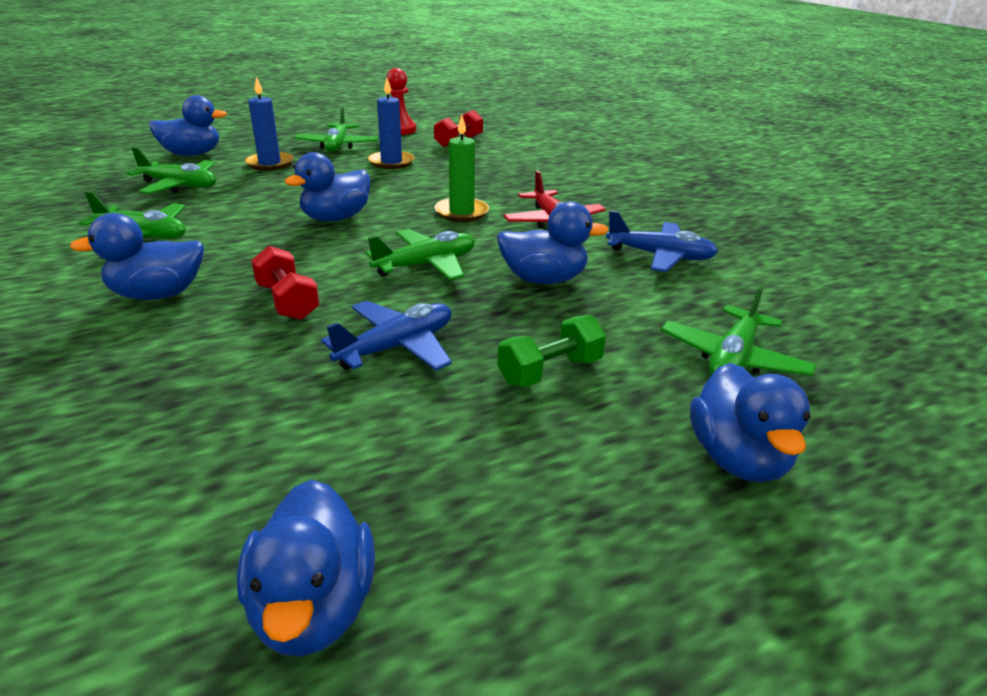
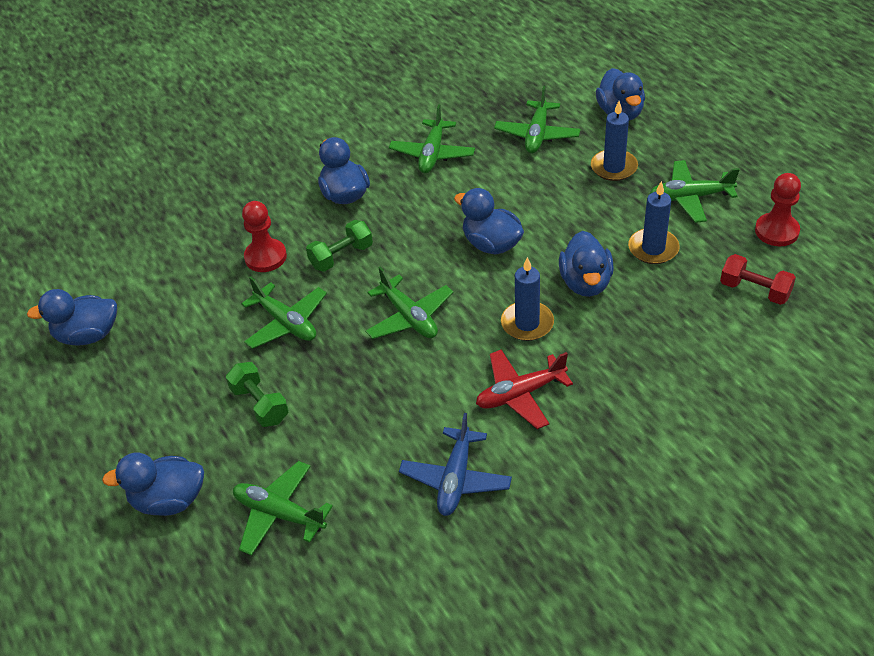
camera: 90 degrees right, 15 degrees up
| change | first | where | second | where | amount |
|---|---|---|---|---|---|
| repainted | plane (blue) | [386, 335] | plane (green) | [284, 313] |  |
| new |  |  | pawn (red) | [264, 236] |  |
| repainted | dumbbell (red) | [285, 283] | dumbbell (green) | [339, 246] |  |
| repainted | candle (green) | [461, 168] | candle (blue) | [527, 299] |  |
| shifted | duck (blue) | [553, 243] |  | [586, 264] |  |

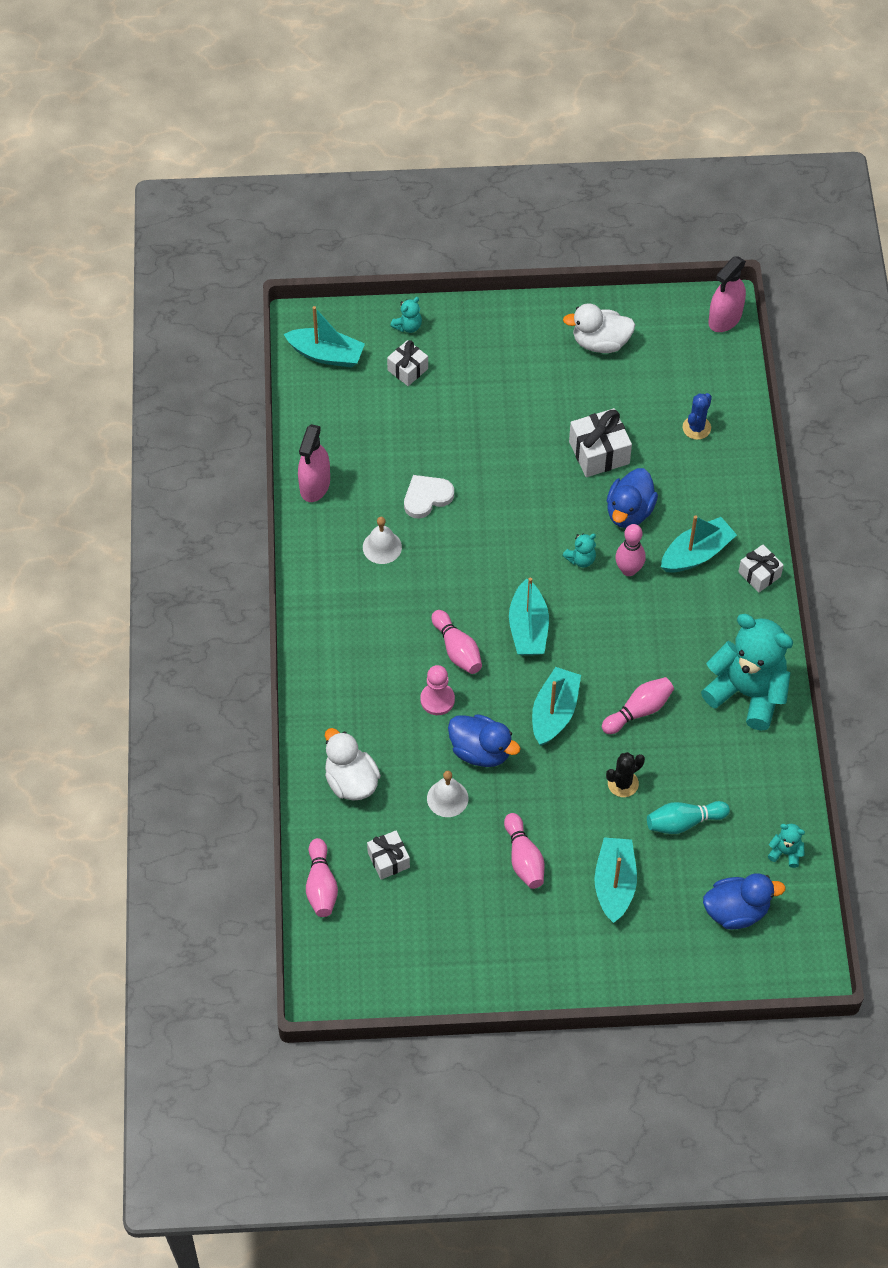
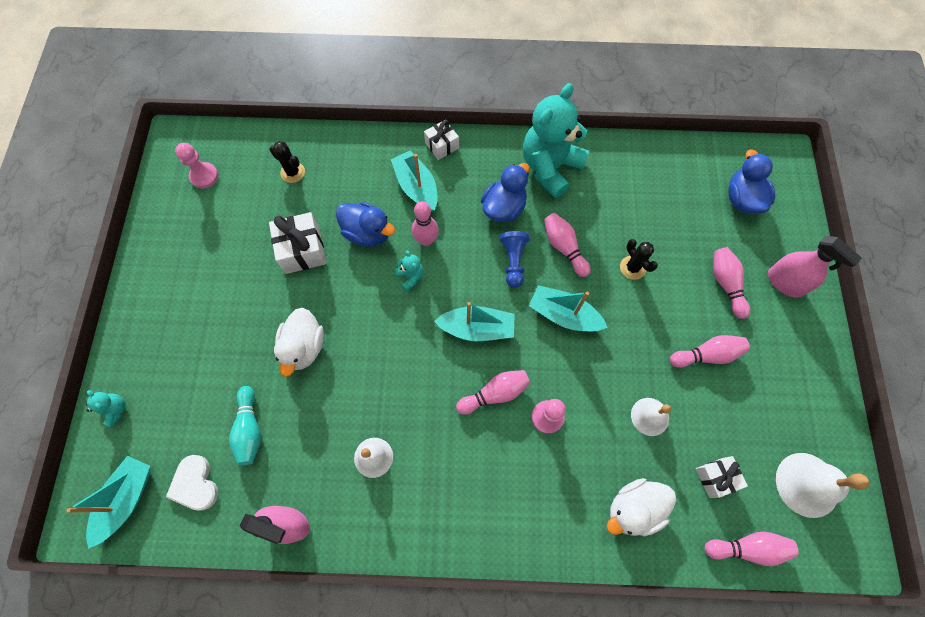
camera: 85 degrees left, 10 degrees up
| change | first | where | second | where | amount |
|---|---|---|---|---|---|
| shifted | heart (white) | [429, 496] |  | [192, 483] |  |
| new |  |  | pawn (pink) | [196, 166] |  |
| shifted | bowling pin (turquoise) | [688, 817] |  | [245, 425] |  |
| repainted | cactus (blue) | [697, 416] | cactus (black) | [287, 162] |  |
| shifted | duck (white) | [599, 328] |  | [299, 342] |  |
| shifted | duck (blue) | [484, 740] |  | [505, 192] |  |
| new |  |  | pawn (blue) | [515, 259] |  |
| swapped | boat (turquoise) | [615, 880] | bowling pin (pink) | [731, 283] |  |
| shifted | spray bottle (pink) | [727, 294] |  | [815, 267] |  |
| new |  |  | bell (white) | [822, 485] |  |
| gone | gift (white) | [407, 363] |  |  |  |
| gone | teddy bear (turquoise) | [786, 846] |  |  |  |

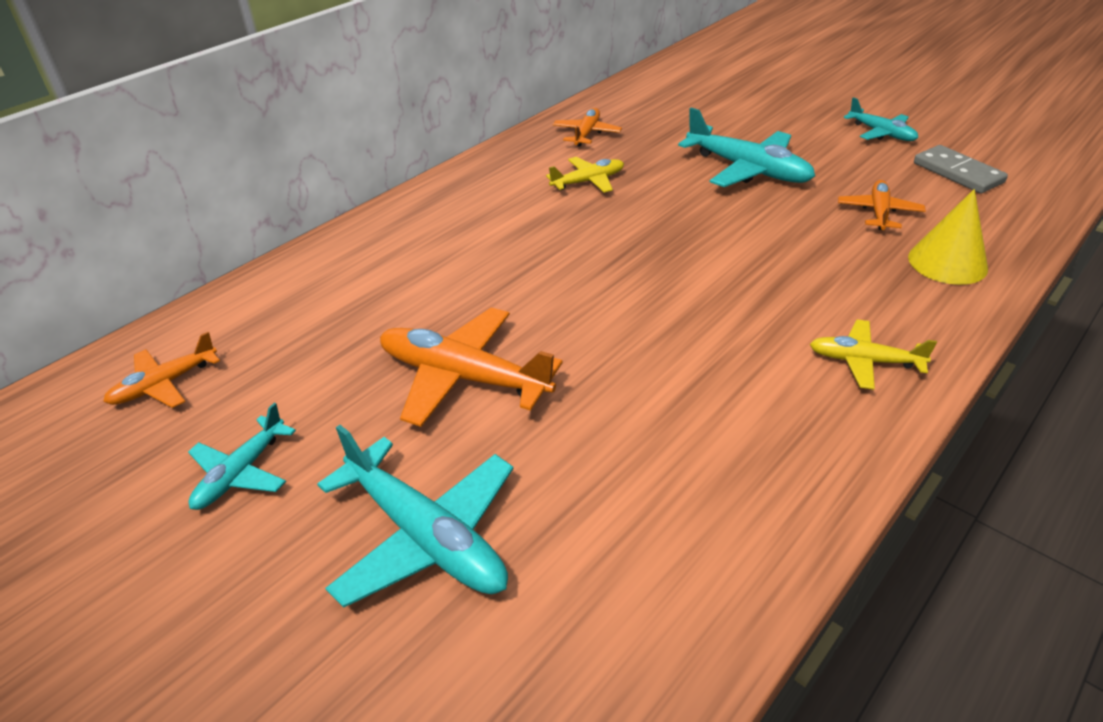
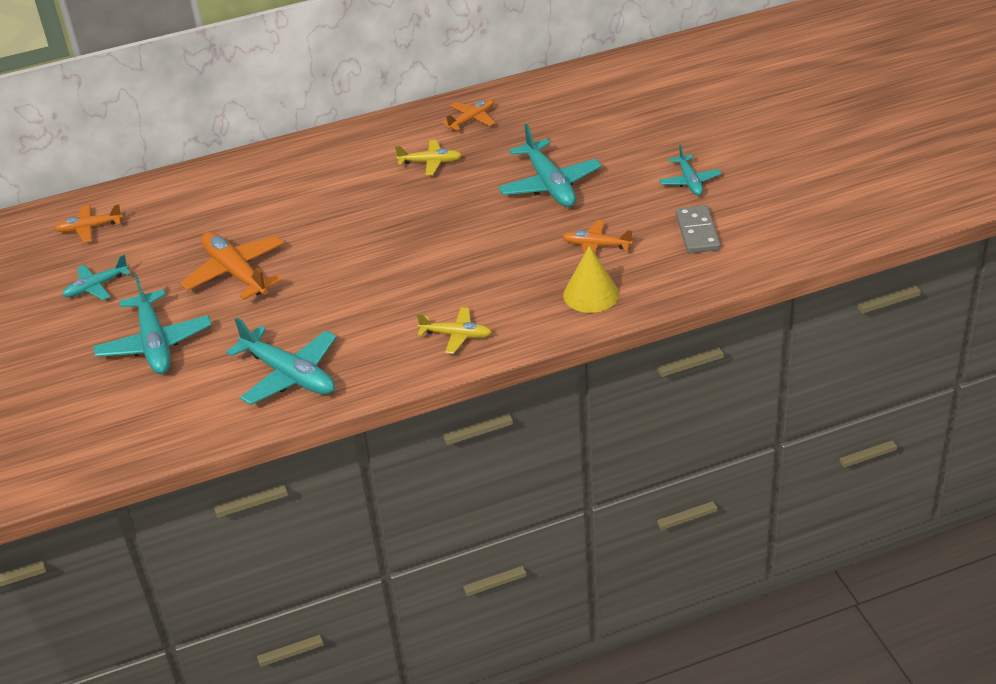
camera: 30 degrees right, 0 degrees up
| change | first | where | second | where | amount |
|---|---|---|---|---|---|
| new |  |  | plane (turquoise) | [281, 361] |  |
| rotated | plane (yellow) | [873, 354] |  | [454, 330] | 150 degrees clockwise |
| rotated | plane (orange) | [882, 205] |  | [597, 237] | 120 degrees counterclockwise |

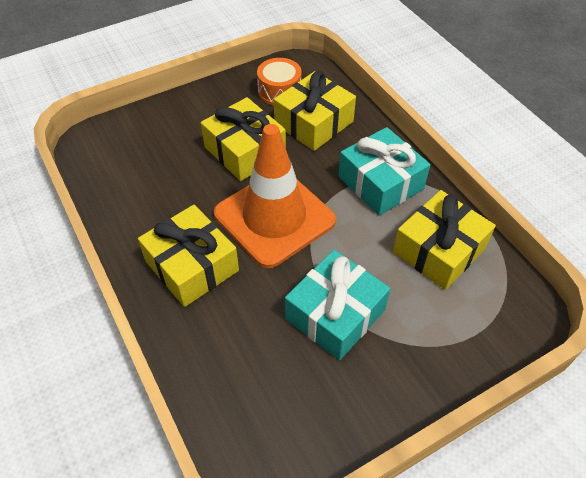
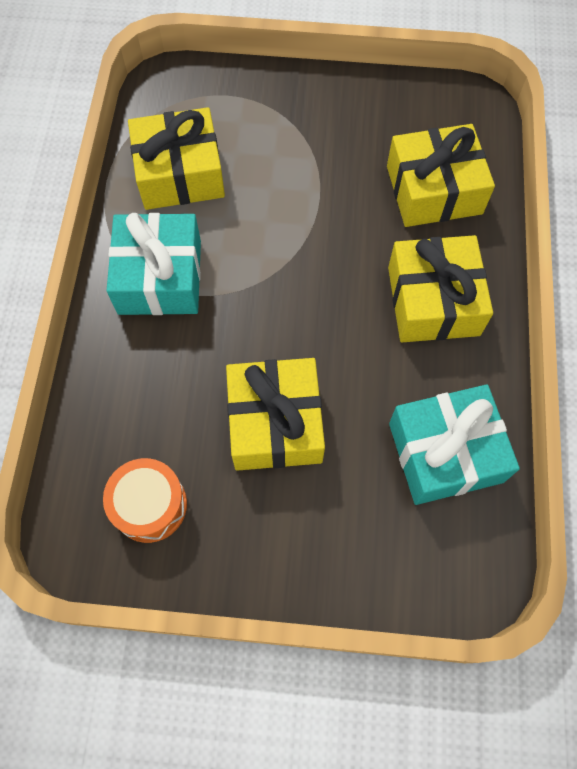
camera: 145 degrees left, 15 degrees up
| change | first | where | second | where | amount |
|---|---|---|---|---|---|
| shifted | gift (yellow) | [315, 111] |  | [441, 175] |  |
| shifted | gift (turquoise) | [337, 305] |  | [454, 444] |  |
| gone | traffic cone (orange) | [275, 196] |  |  |  |

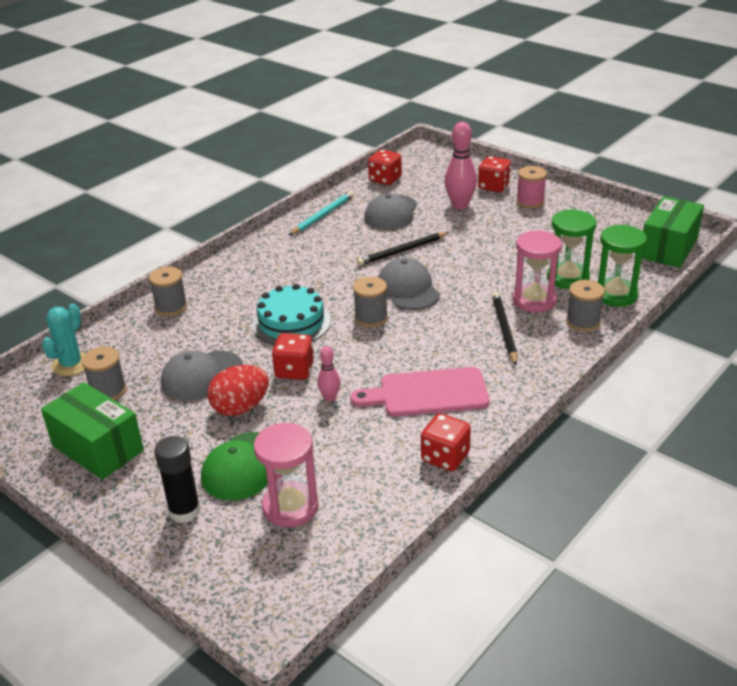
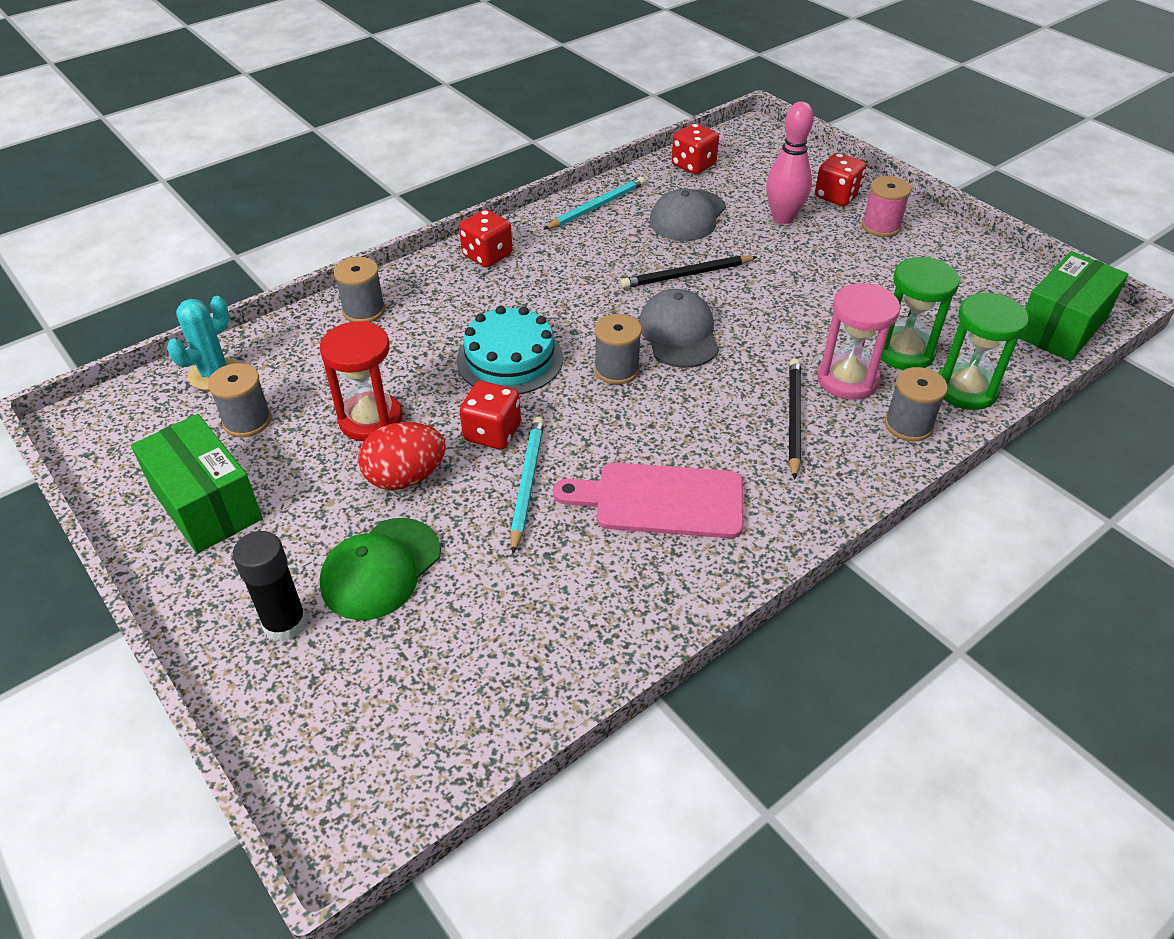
camera: 10 degrees right, 10 degrees up
| change | first | where | second | where | amount |
|---|---|---|---|---|---|
| swapped | cap (grey) | [202, 375] | hourglass (red) | [361, 381] |  |
| shifted | dice (red) | [446, 442] |  | [485, 238] |  |
| swapped | bowling pin (pink) | [329, 374] | pencil (turquoise) | [527, 485] |  |
| gone | hourglass (pink) | [286, 475] |  |  |  |

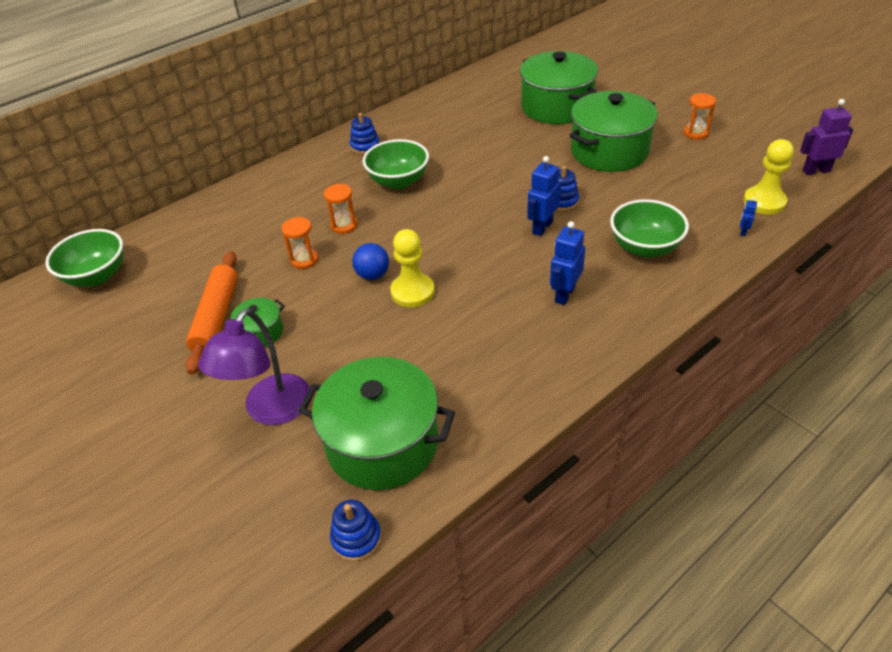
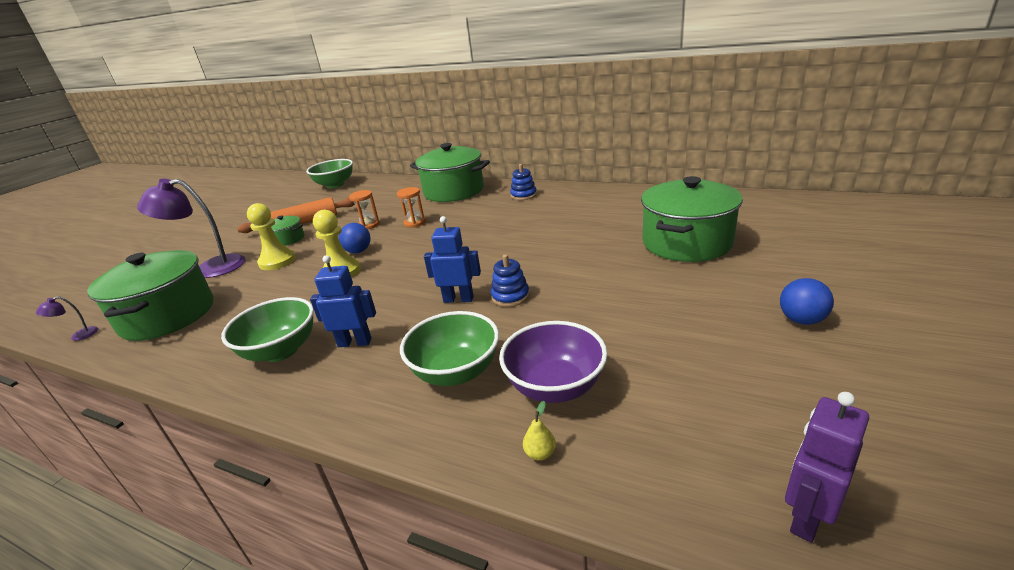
camera: 65 degrees right, 15 degrees down
| change | first | where | second | where | amount |
|---|---|---|---|---|---|
| swapped | stacking toy (blue) | [355, 530] | lamp (purple) | [67, 318] |  |
| shifted | bowl (green) | [395, 164] |  | [267, 329] |  |
| shifted | pawn (yellow) | [768, 176] |  | [271, 236] |  |
| shifted | pot (green) | [613, 131] |  | [450, 172] |  |
| new |  |  | bowl (purple) | [553, 362] |  |
| swapped | robot (blue) | [748, 216] | pear (yellow) | [539, 431] |  |
| new |  |  | ball (blue) | [807, 301] |  |
| rotated | robot (purple) | [826, 137] |  | [827, 467] | 105 degrees counterclockwise |
| gone | hourglass (orange) | [700, 116] |  |  |  |

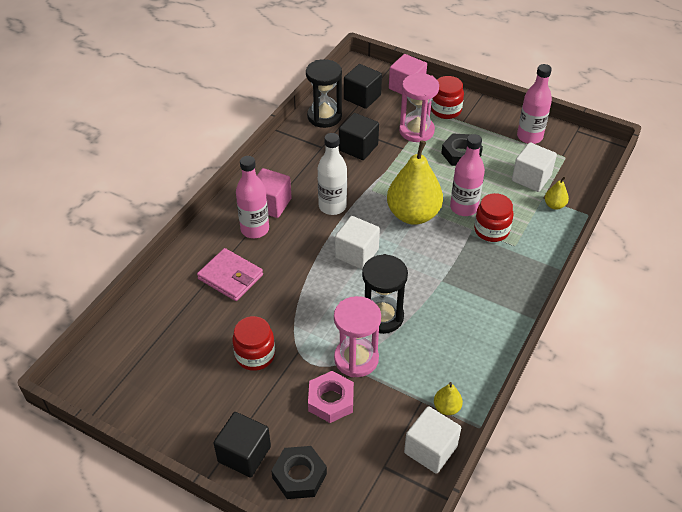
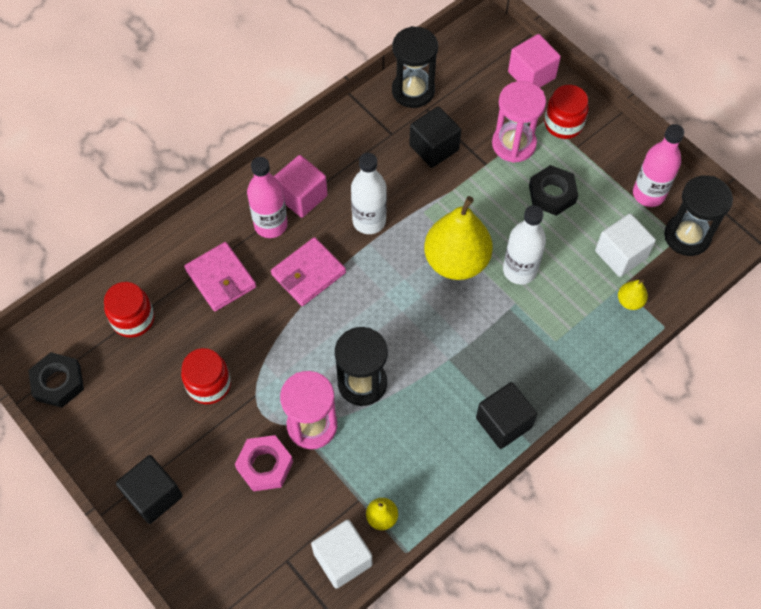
camera: 20 degrees right, 15 degrees up
| change | first | where | second | where | amount |
|---|---|---|---|---|---|
| shifted | nut (black) | [299, 472] |  | [56, 380] |  |
| shifted | jar (red) | [493, 217] |  | [129, 310] |  |
| new |  |  | wallet (pink) | [308, 271] |  |
| shifted | cube (black) | [363, 86] |  | [506, 415] |  |
| repainted | bottle (pink) | [467, 175] | bottle (white) | [524, 245] |  |
| new |  |  | hourglass (black) | [698, 215] |  |
| gone | cube (white) | [357, 243] |  |  |  |

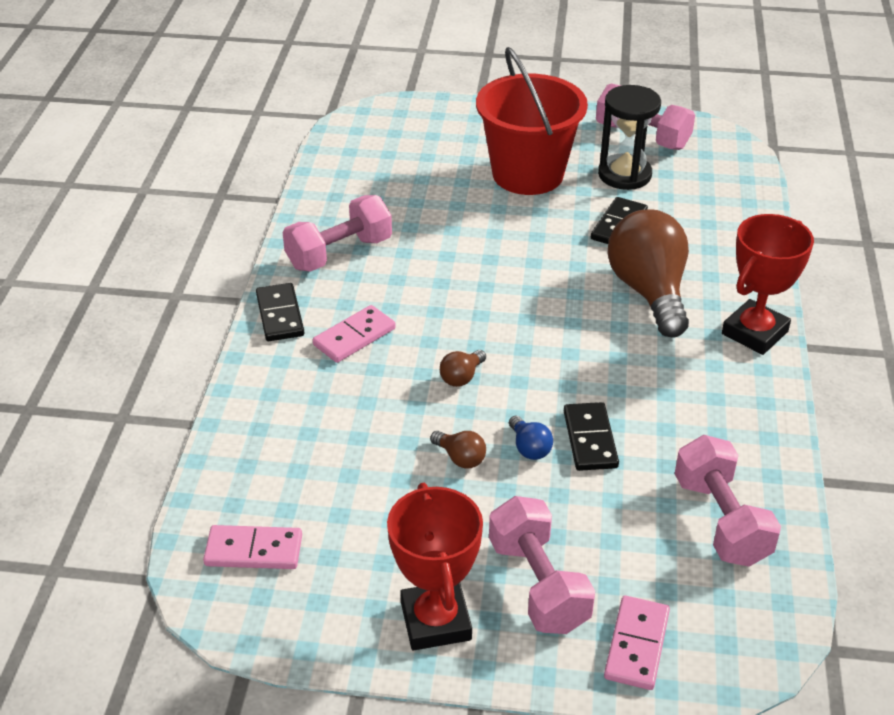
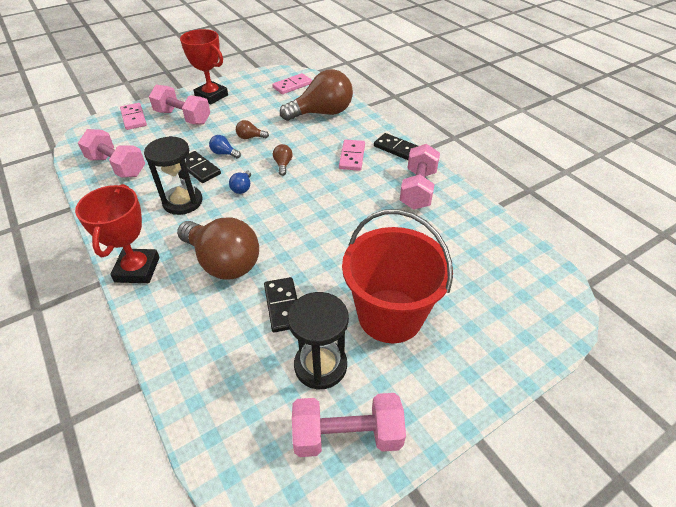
camera: 140 degrees right, 5 degrees up
| change | first | where | second | where | amount |
|---|---|---|---|---|---|
| new |  |  | hourglass (black) | [173, 175] |  |
| new |  |  | light bulb (blue) | [240, 182] |  |
| new |  |  | light bulb (brown) | [316, 95] |  |

